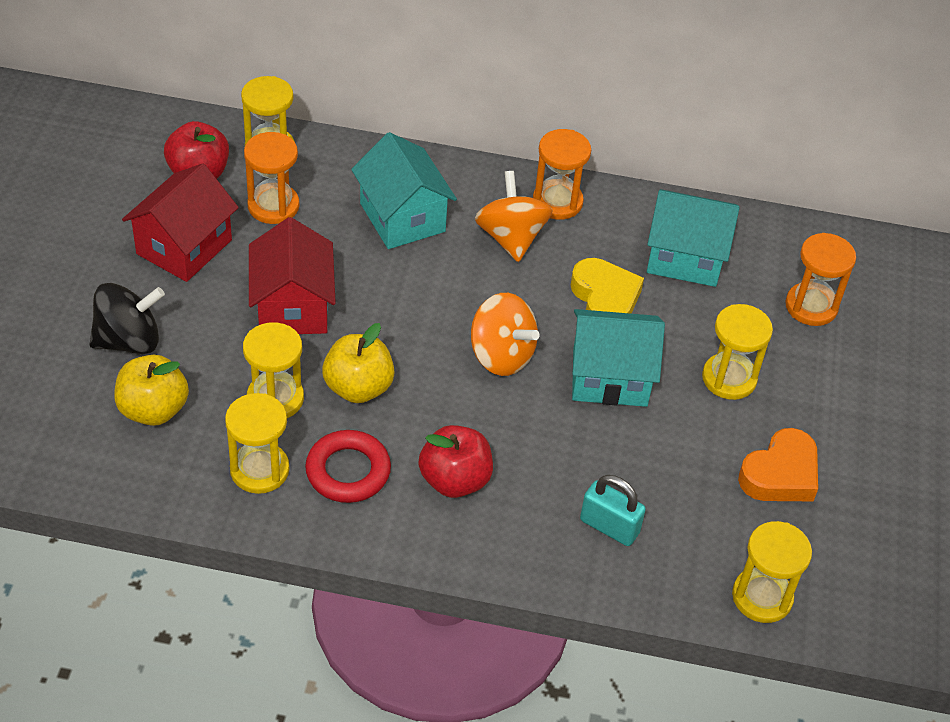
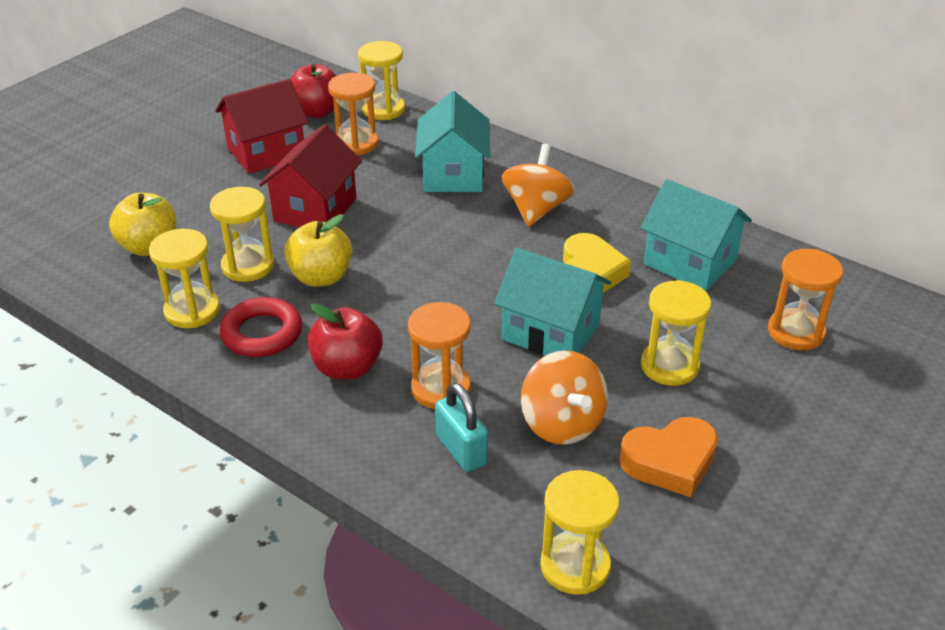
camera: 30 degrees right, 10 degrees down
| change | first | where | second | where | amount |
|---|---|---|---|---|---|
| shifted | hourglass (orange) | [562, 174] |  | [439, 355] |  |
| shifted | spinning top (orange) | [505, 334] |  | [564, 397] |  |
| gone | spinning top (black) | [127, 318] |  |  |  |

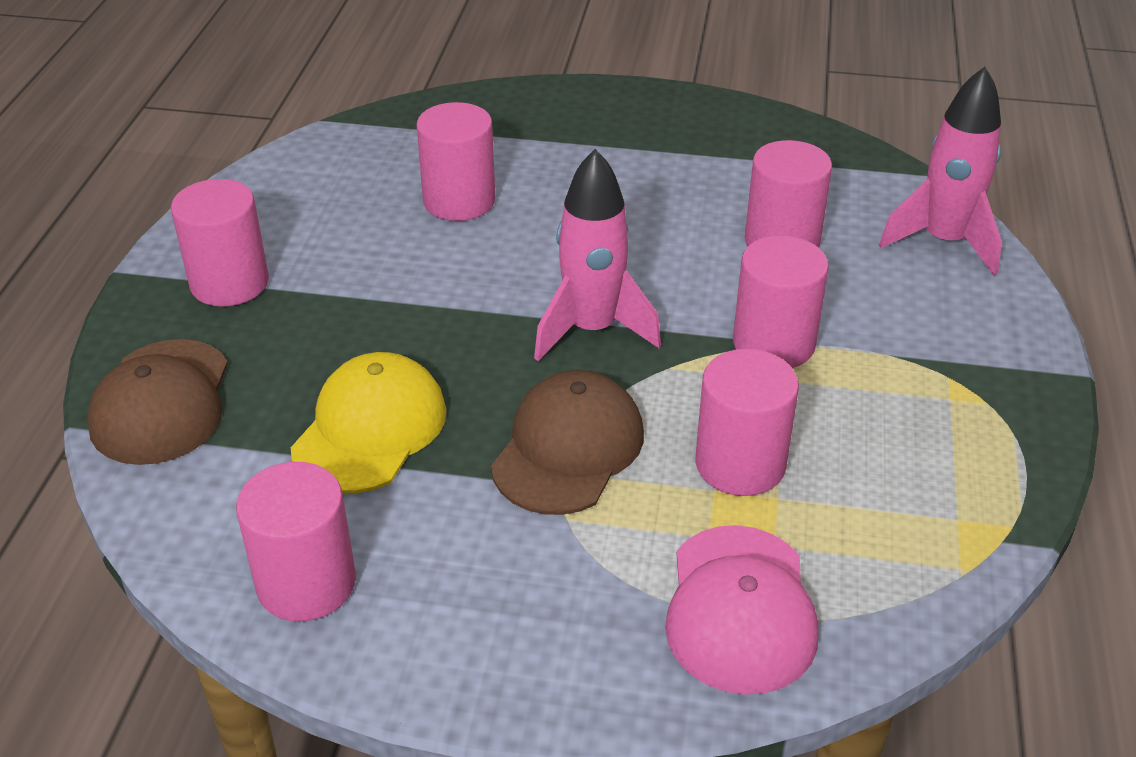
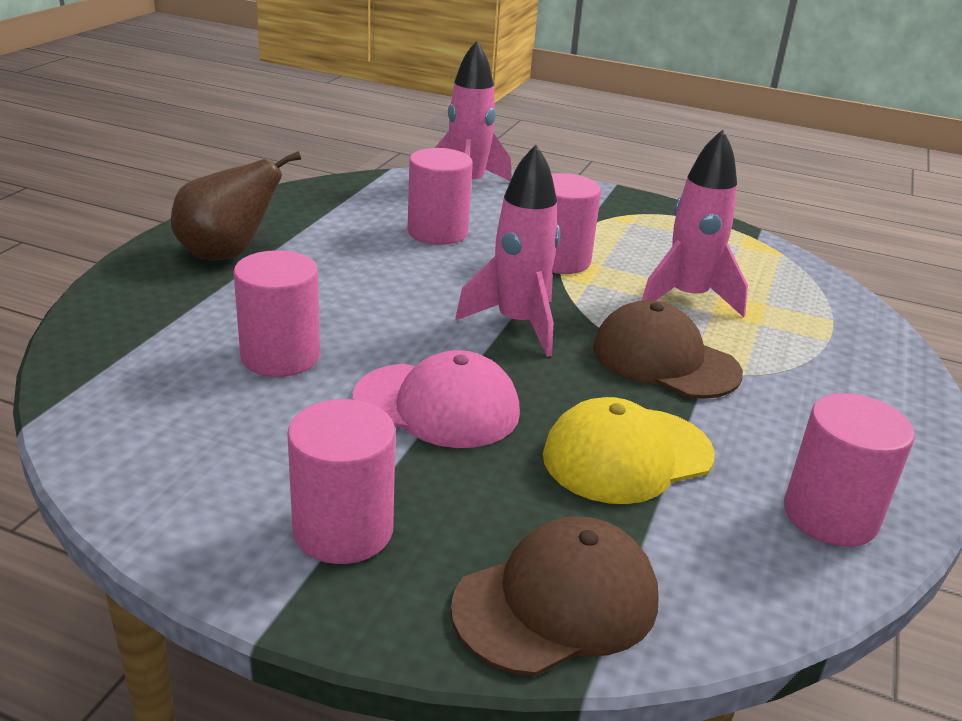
camera: 80 degrees left, 10 degrees down
| change | first | where | second | where | amount |
|---|---|---|---|---|---|
| new |  |  | pear (brown) | [236, 205] |  |
| shifted | cap (pink) | [742, 610] |  | [436, 399] |  |
| rotated | cap (brown) | [157, 402] |  | [555, 596] | 45 degrees counterclockwise |
| rotated | cap (yellow) | [369, 422] |  | [629, 450] | 60 degrees counterclockwise |
| swapped | cylinder (pink) | [747, 422] | rocket (pink) | [695, 223] |  |

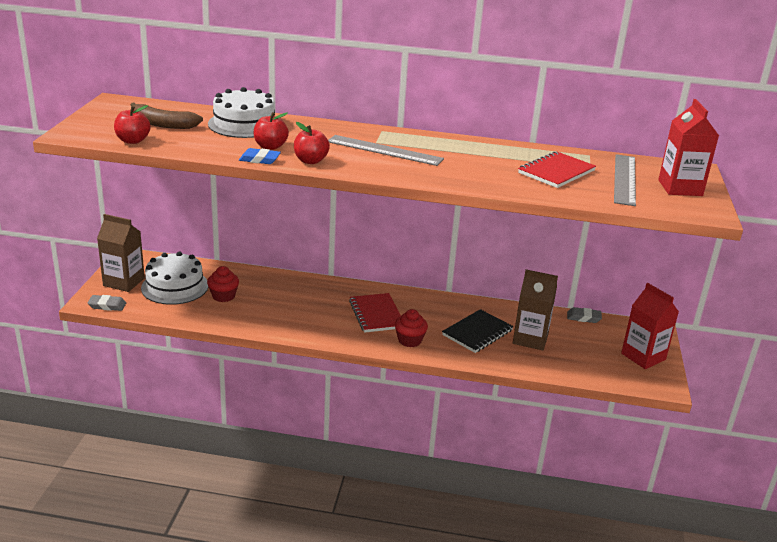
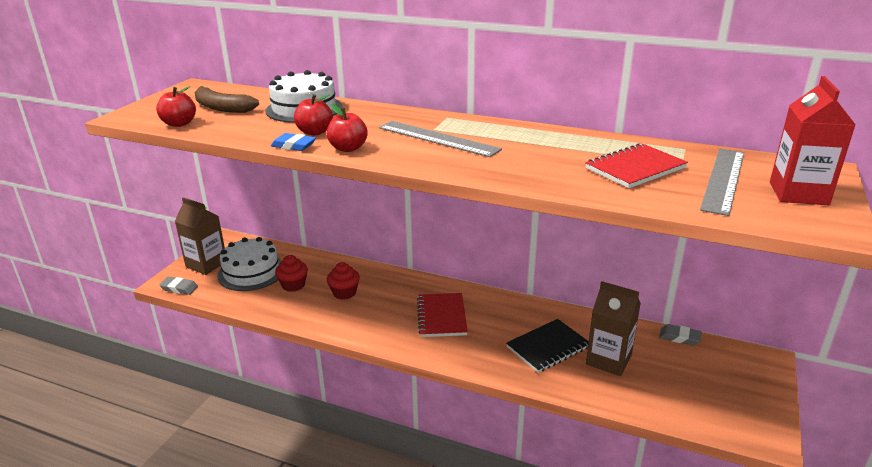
camera: 15 degrees right, 0 degrees up
| change | first | where | second | where | amount |
|---|---|---|---|---|---|
| shifted | cupcake (red) | [411, 328] |  | [343, 281] |  |
| gone | carton (red) | [650, 326] |  |  |  |

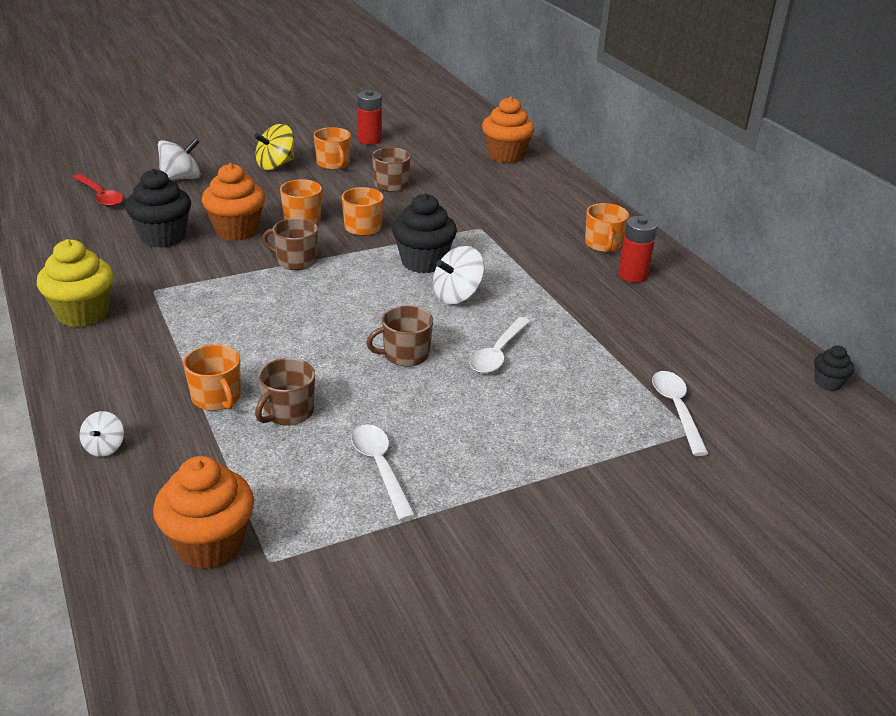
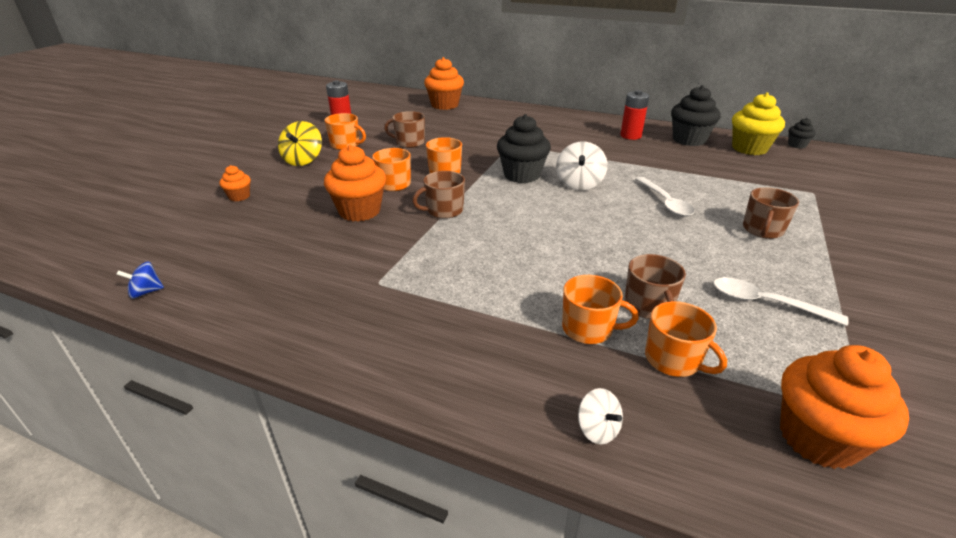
camera: 40 degrees left, 0 degrees up
| change | first | where | second | where | amount |
|---|---|---|---|---|---|
| new |  |  | spinning top (blue) | [140, 280] |  |
| swapped | spinning top (white) | [179, 159] | cupcake (orange) | [235, 183] |  |
| shifted | mug (orange) | [607, 227] |  | [686, 339] |  |
| shifted | cupcake (black) | [158, 208] |  | [696, 115] |  |
| shifted | cupcake (yellow) | [75, 283] |  | [758, 123] |  |
| shifted | mug (brown) | [399, 336] |  | [771, 213] |  |
| gone | spoon (red) | [98, 190] |  |  |  |
| gone | spoon (white) | [680, 413] |  |  |  |

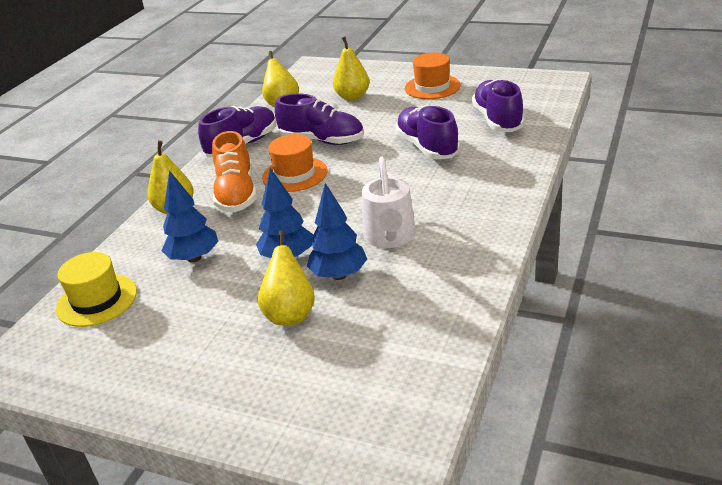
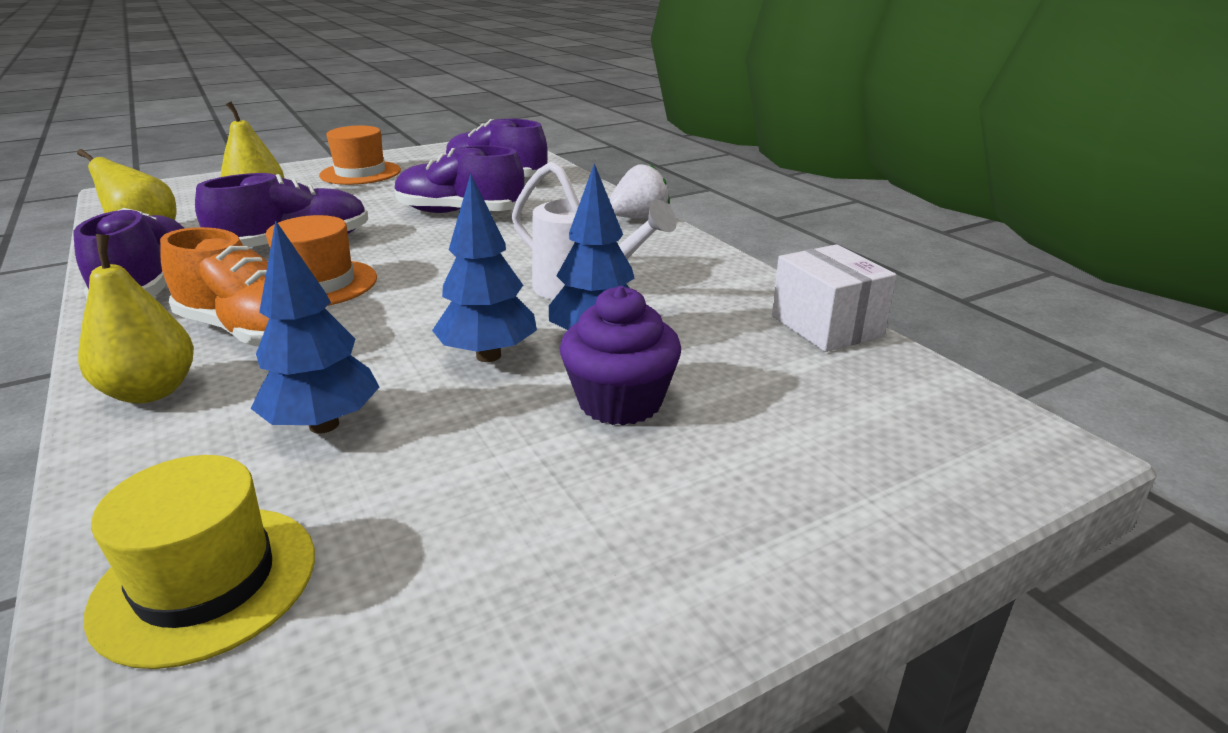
camera: 55 degrees left, 5 degrees down
| change | first | where | second | where | amount |
|---|---|---|---|---|---|
| swapped | pear (yellow) | [286, 277] | cupcake (purple) | [620, 355] |  |
| new |  |  | strawberry (white) | [639, 191] |  |
| new |  |  | box (white) | [834, 298] |  |

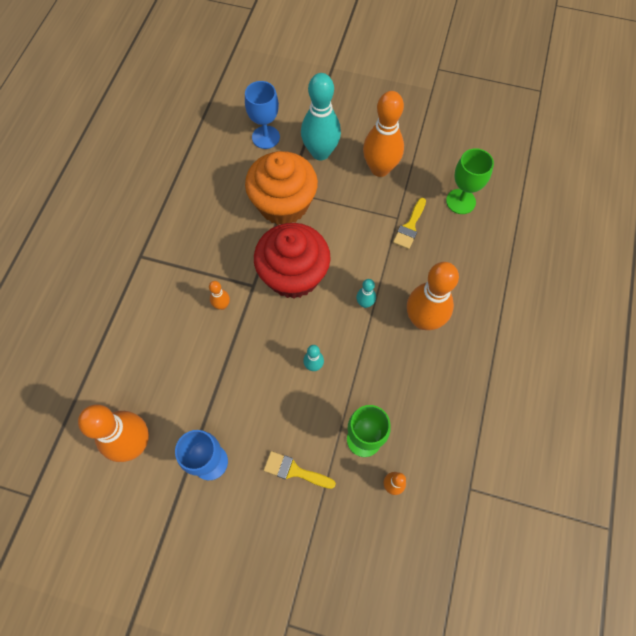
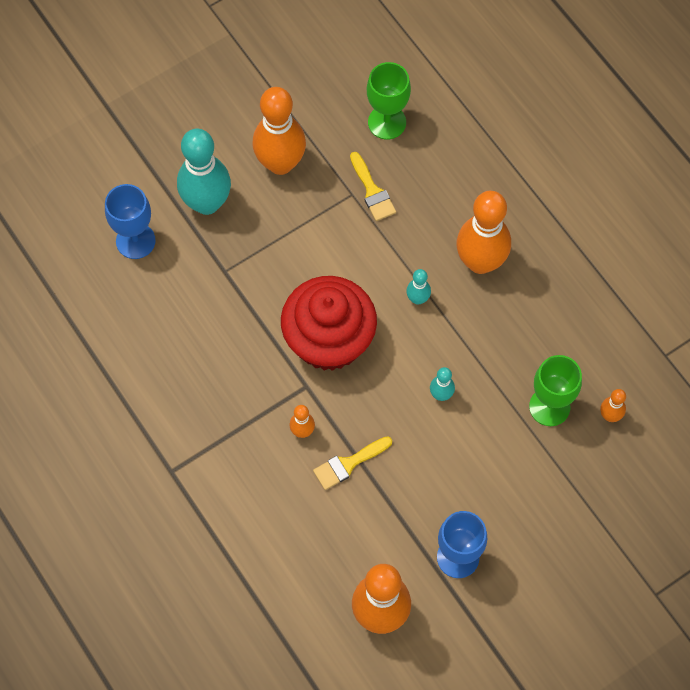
camera: 50 degrees left, 0 degrees up
| change | first | where | second | where | amount |
|---|---|---|---|---|---|
| shifted | brush (yellow) | [300, 470] |  | [352, 463] |  |
| gone | cupcake (orange) | [281, 188] |  |  |  |

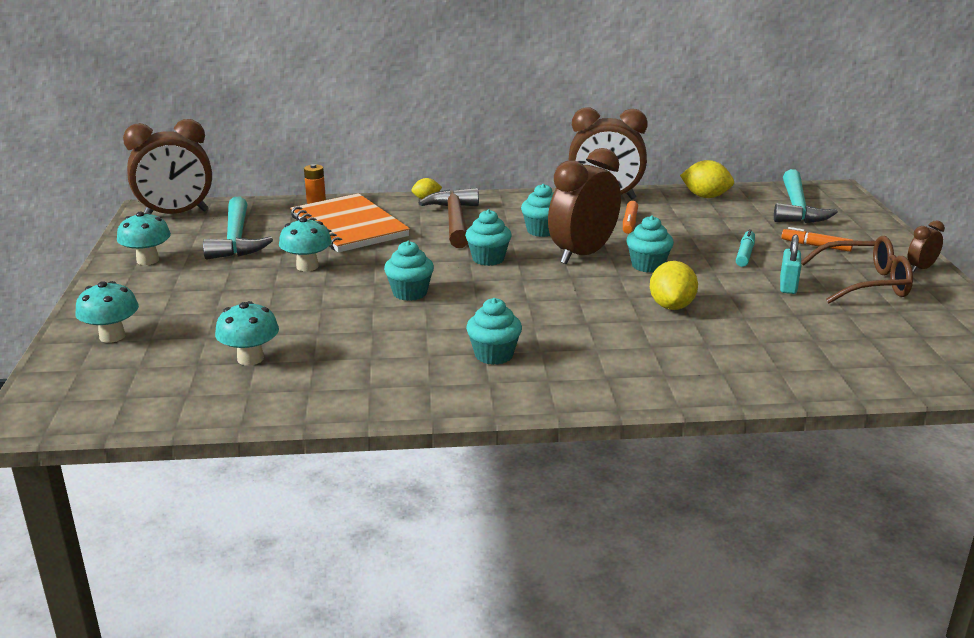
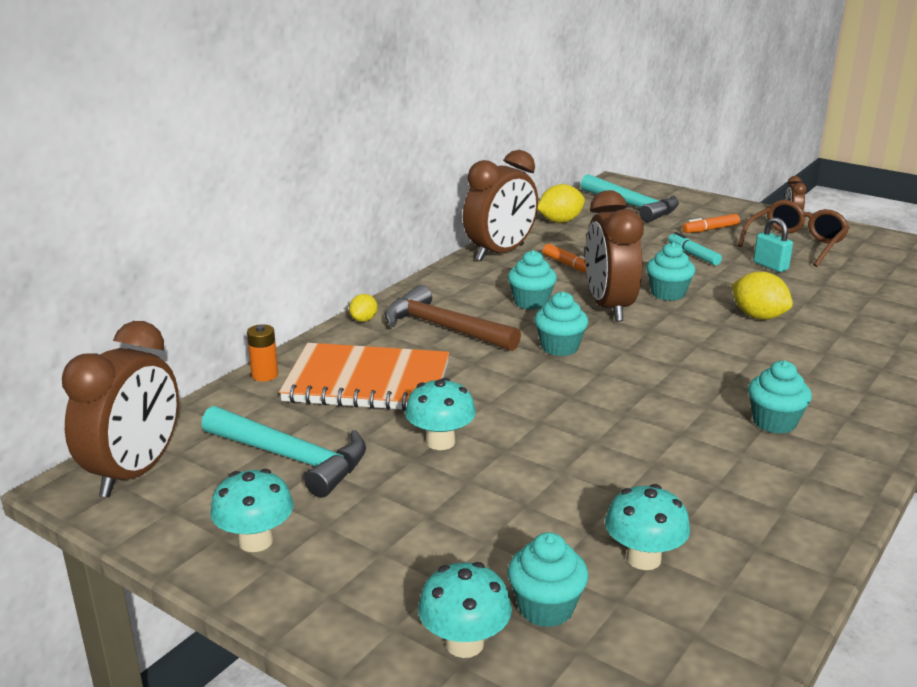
camera: 50 degrees left, 0 degrees up
| change | first | where | second | where | amount |
|---|---|---|---|---|---|
| shifted | cupcake (turquoise) | [409, 271] |  | [548, 579] |  |

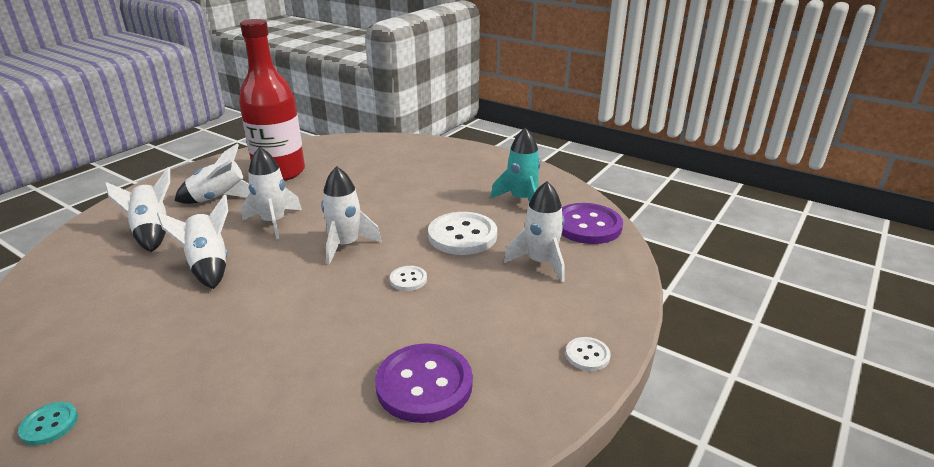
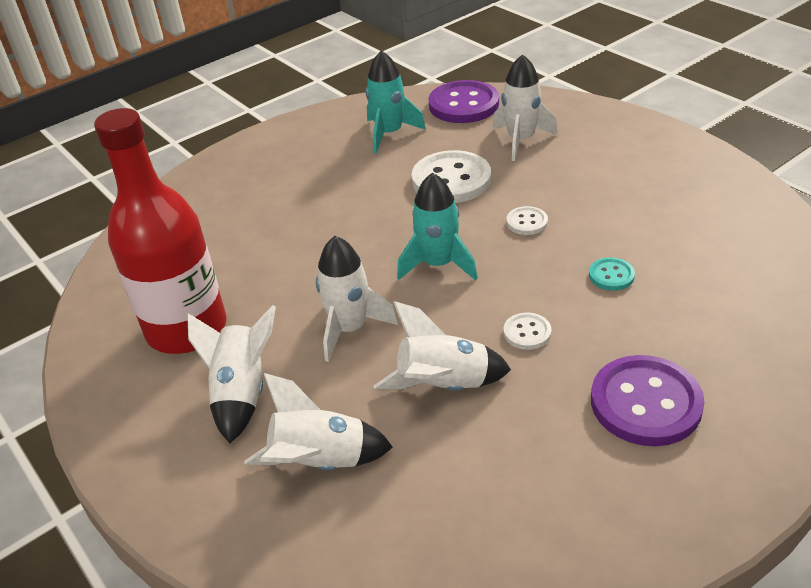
camera: 70 degrees left, 10 degrees up
| change | first | where | second | where | amount |
|---|---|---|---|---|---|
| repainted | rocket (white) | [351, 215] | rocket (turquoise) | [437, 226] |  |
| shifted | button (white) | [588, 354] |  | [528, 331] |  |
| shifted | button (turquoise) | [48, 423] |  | [612, 274] |  |
| shifted | button (purple) | [424, 383] |  | [648, 400] |  |

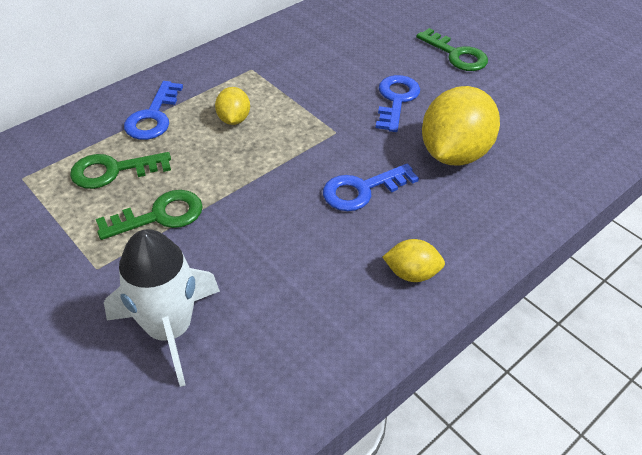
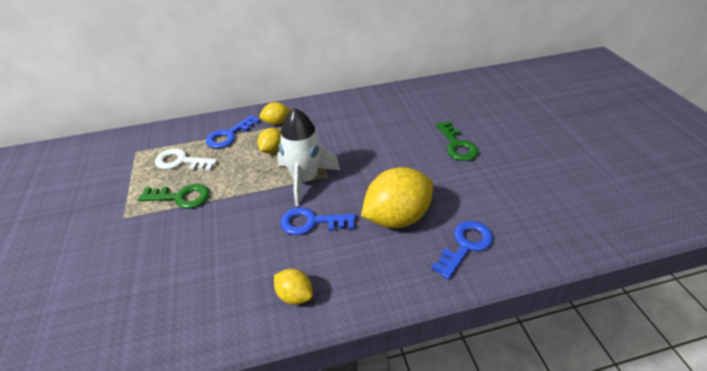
camera: 30 degrees right, 5 degrees down
| change | first | where | second | where | amount |
|---|---|---|---|---|---|
| repainted | key (green) | [120, 170] | key (white) | [186, 159] |  |
| new |  |  | lemon (yellow) | [275, 113] |  |
| shifted | rocket (white) | [162, 308] |  | [308, 157] |  |
| shifted | key (blue) | [398, 103] |  | [462, 250] |  |

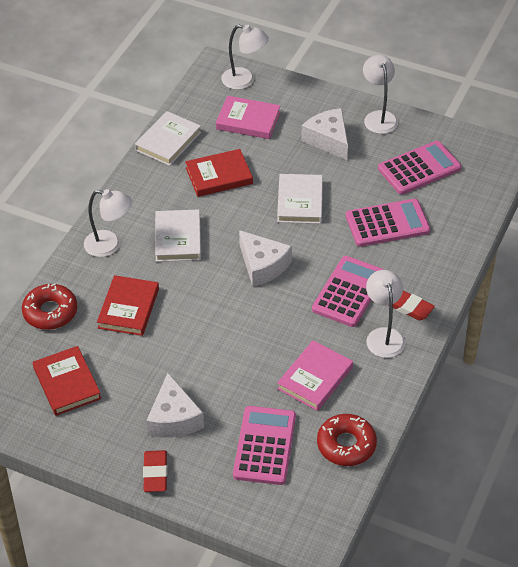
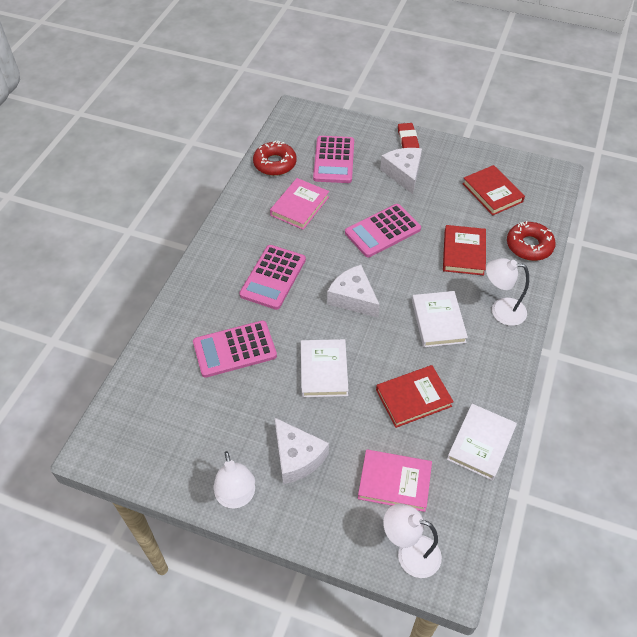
camera: 175 degrees right, 5 degrees up
| change | first | where | second | where | amount |
|---|---|---|---|---|---|
| shifted | calculator (pink) | [419, 168] |  | [383, 230] |  |
| gone | lamp (white) | [385, 314] |  |  |  |
| gone | eraser (red) | [411, 306] |  |  |  |

